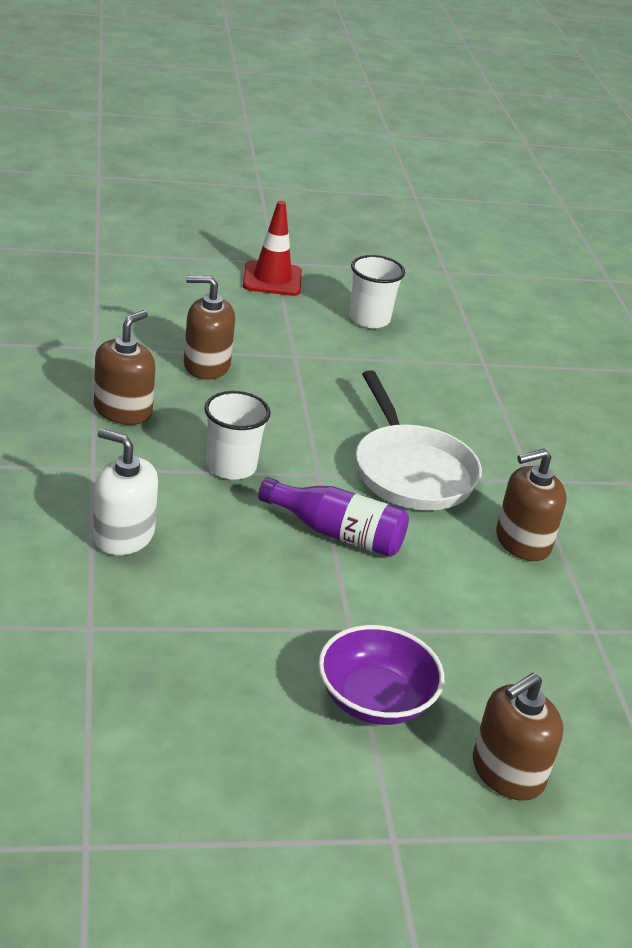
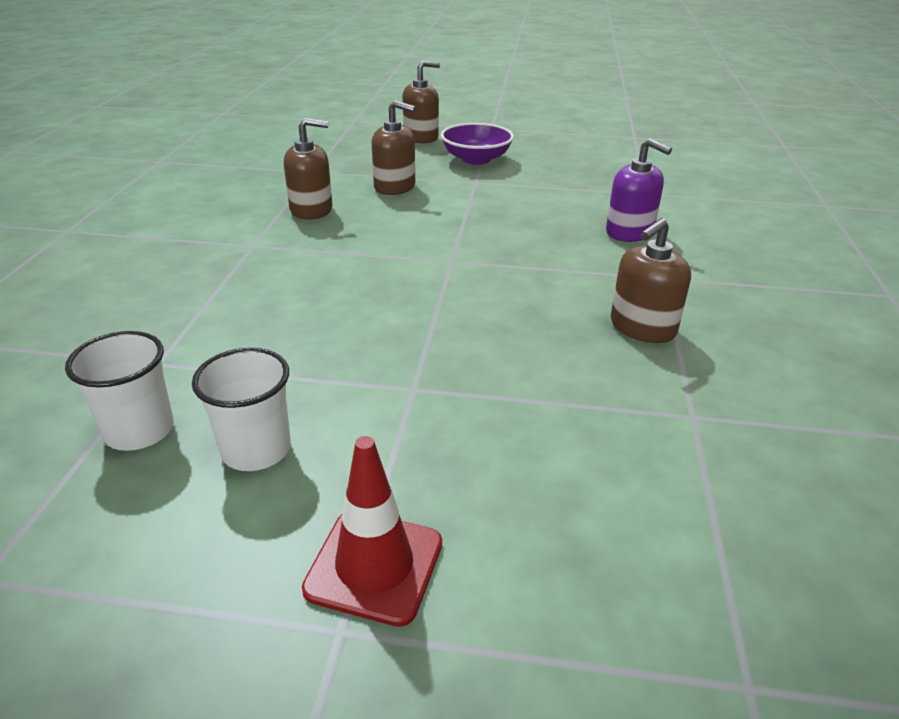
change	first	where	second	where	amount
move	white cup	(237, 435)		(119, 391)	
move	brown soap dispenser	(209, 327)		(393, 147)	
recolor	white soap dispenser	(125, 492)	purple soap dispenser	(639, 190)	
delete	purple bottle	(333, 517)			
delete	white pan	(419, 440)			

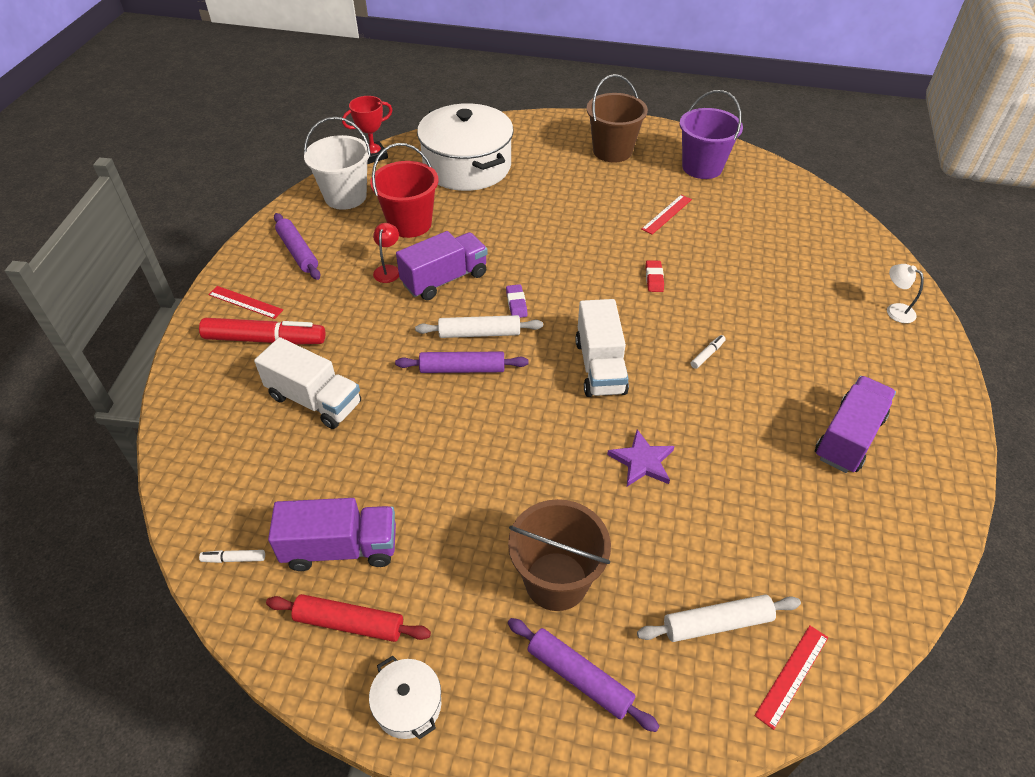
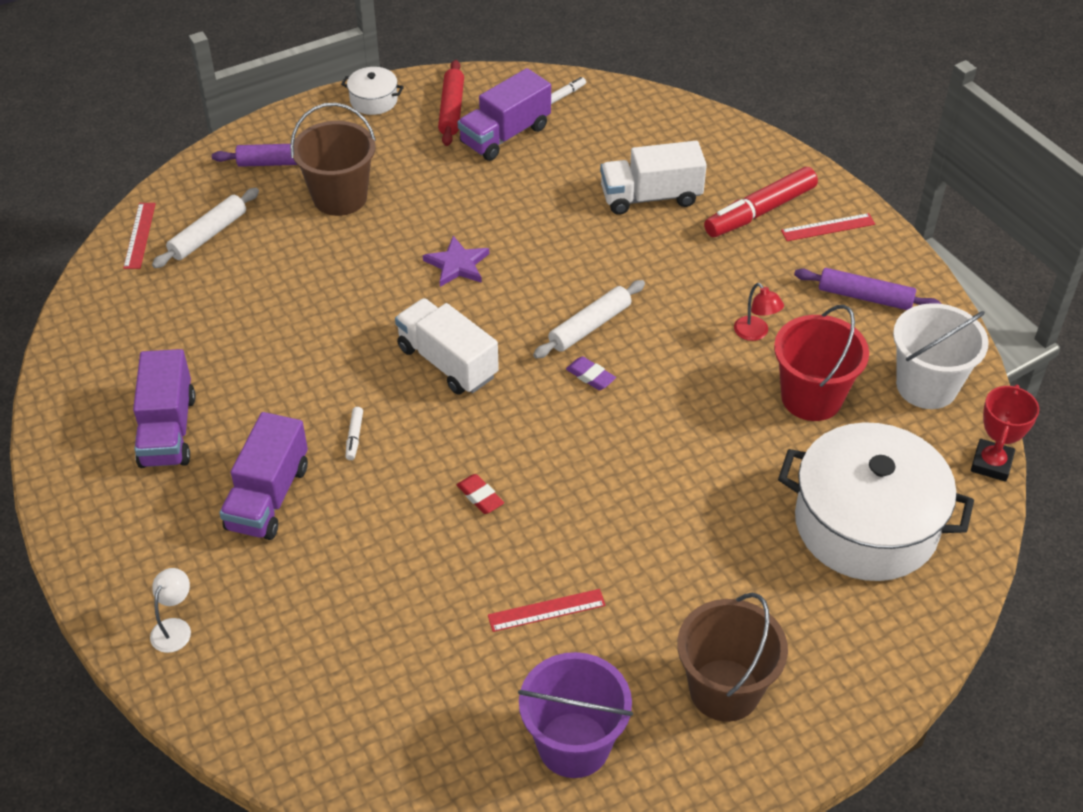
change	first	where	second	where	amount
rotate	white lamp	(905, 293)		(170, 610)	75 degrees counterclockwise
move	purple truck	(442, 265)		(263, 476)	
move	purple star	(641, 458)		(456, 261)	
rotate	red rolling pin	(348, 618)		(451, 103)	60 degrees counterclockwise
rotate	red ruler	(666, 214)		(547, 610)	75 degrees clockwise
delete	purple rolling pin	(461, 362)			

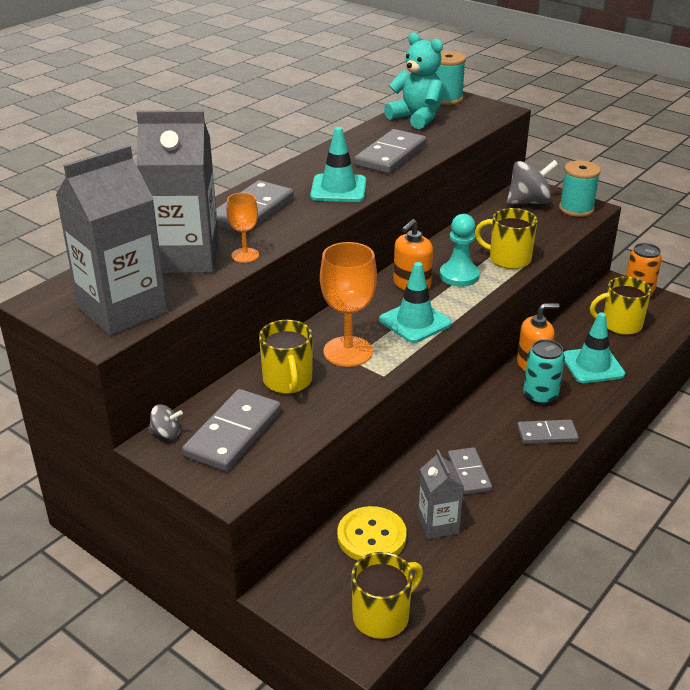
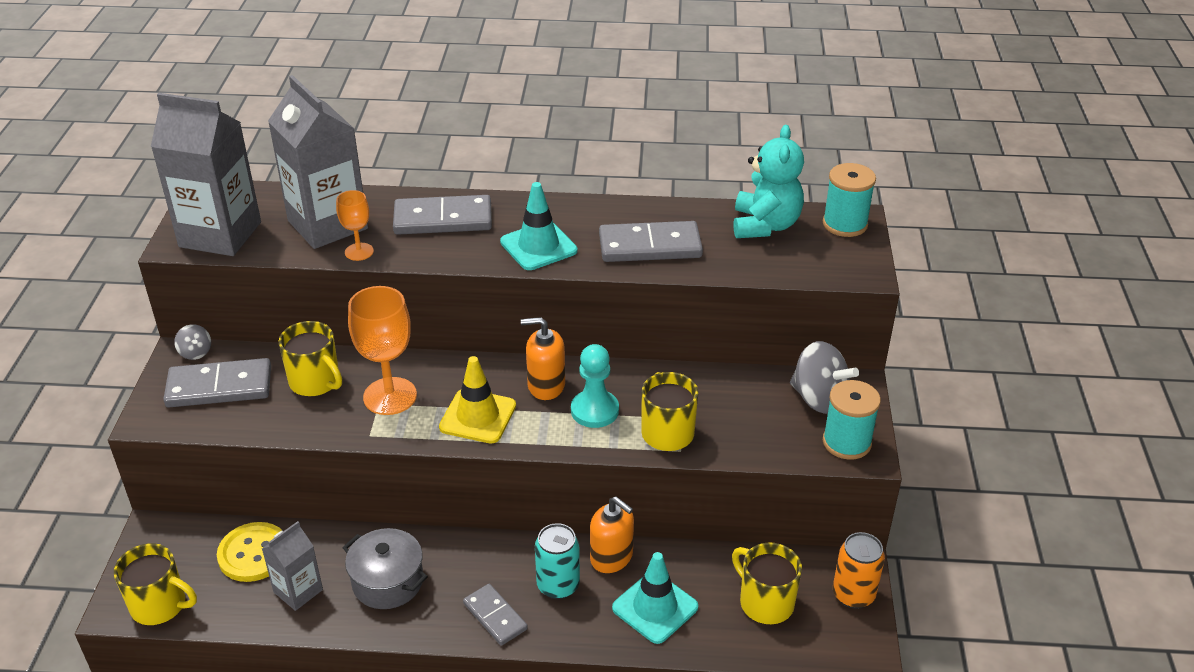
change	first	where	second	where	amount
rotate	yellow mug	(285, 357)		(310, 358)	90 degrees counterclockwise
replace	grey domino	(470, 470)	grey pot	(385, 568)	
recolor	turquoise traffic cone	(415, 302)	yellow traffic cone	(477, 400)	

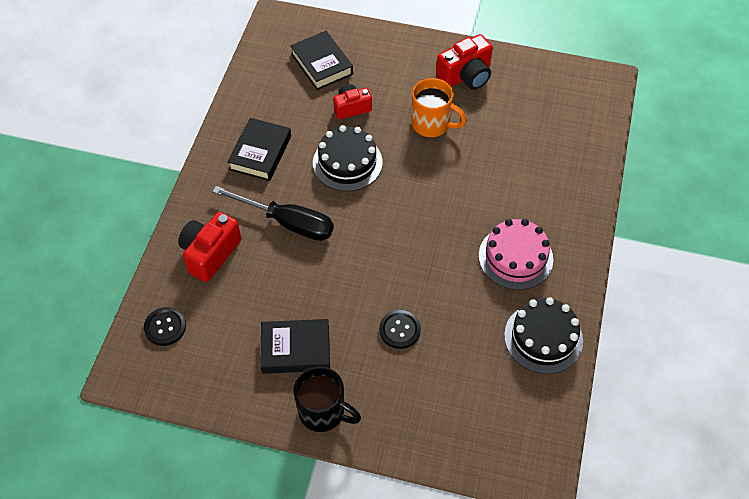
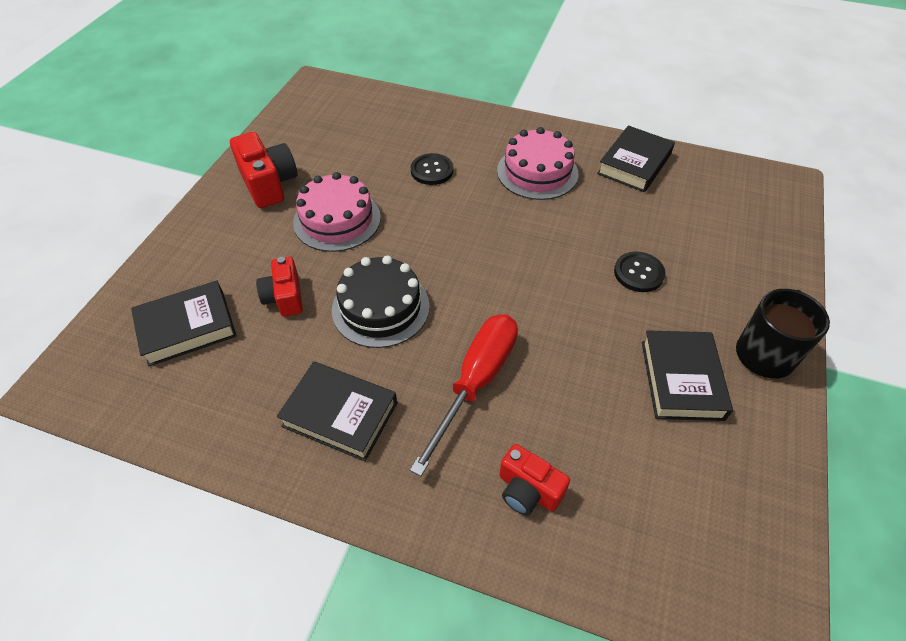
change	first	where	second	where	amount
replace	orange mug	(439, 107)	pink cake	(337, 212)	
recolor	black screwdriver	(273, 213)	red screwdriver	(464, 395)	
move	black button	(165, 326)		(432, 169)	
resize	red camera	(209, 247)		(534, 479)	x0.66
replace	black cake	(543, 335)	black book	(636, 158)	

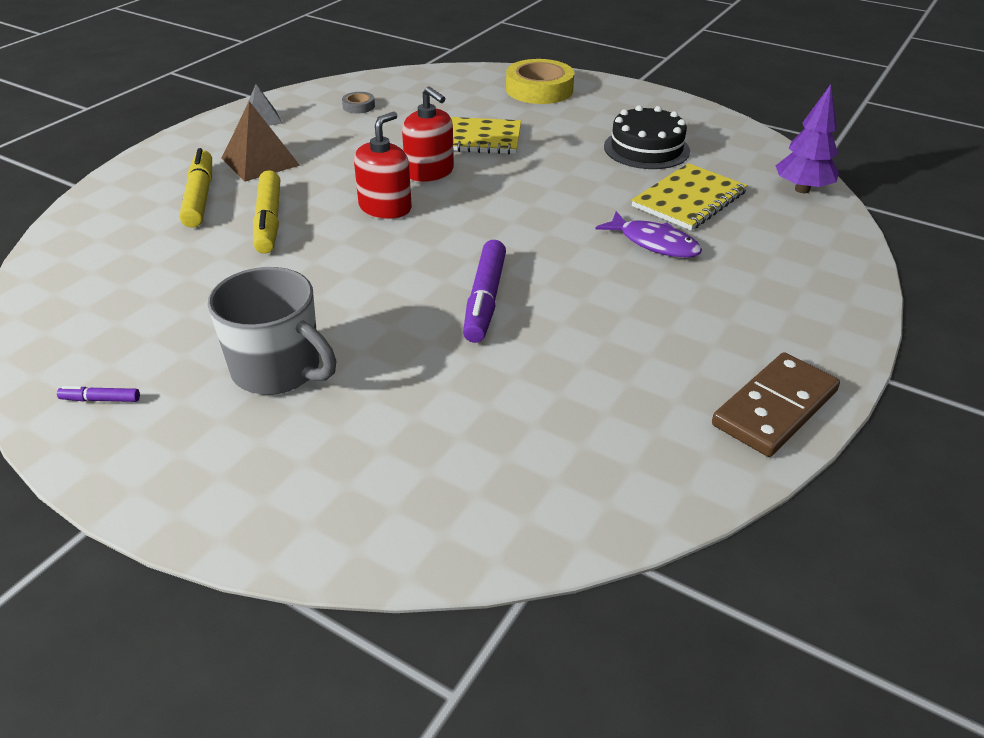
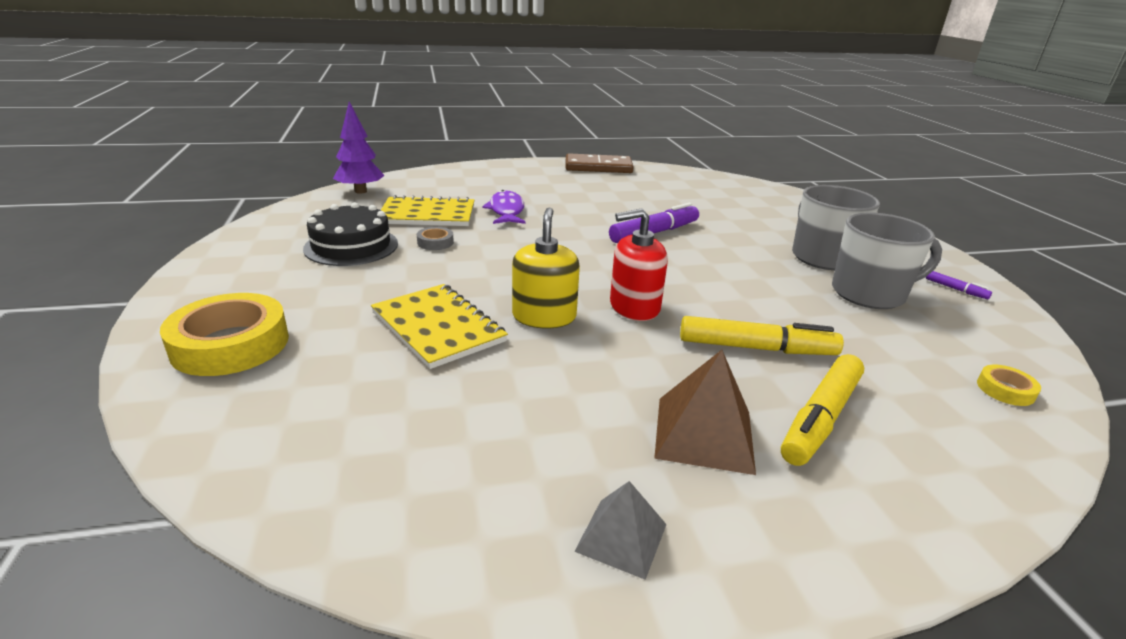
change	first	where	second	where	amount
move	grey tape	(358, 102)		(435, 238)	
recolor	red soap dispenser	(428, 134)	yellow soap dispenser	(546, 268)	
rotate	yellow marker	(266, 212)		(762, 335)	60 degrees clockwise
insert			grey mug	(887, 260)	
insert			yellow tape	(1009, 385)	

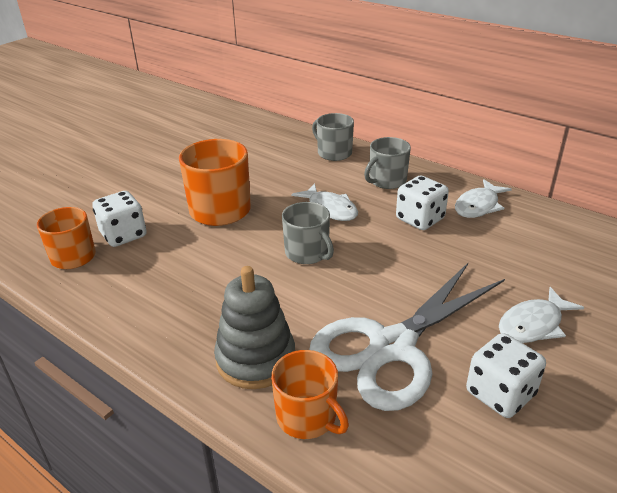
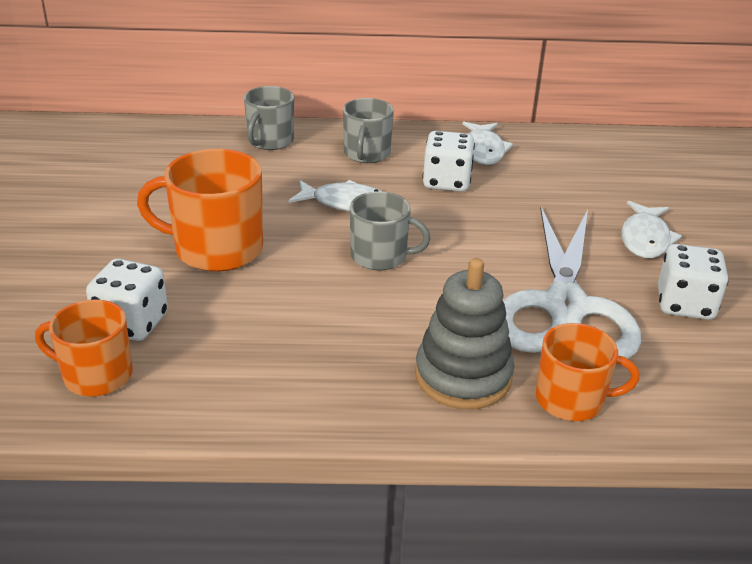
change	first	where	second	where	amount
rotate	grey mug	(333, 137)		(269, 118)	75 degrees counterclockwise

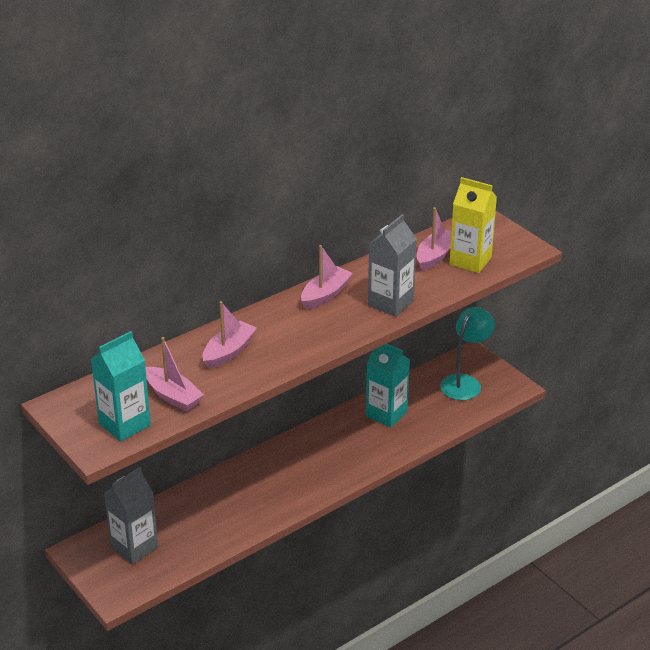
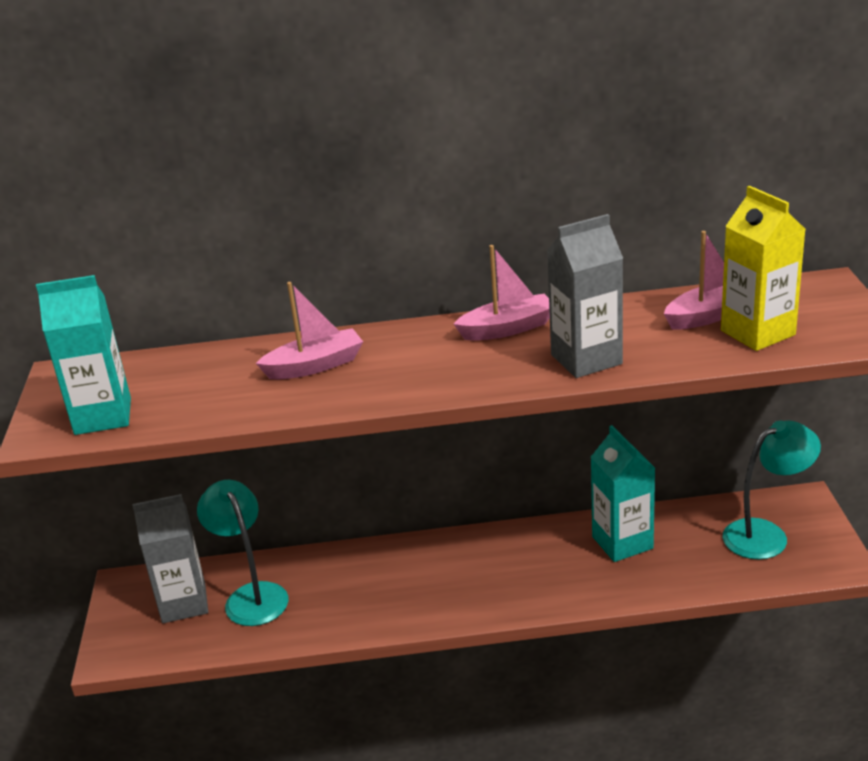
change	first	where	second	where	amount
insert			turquoise lamp	(242, 553)	
delete	pink boat	(174, 374)			

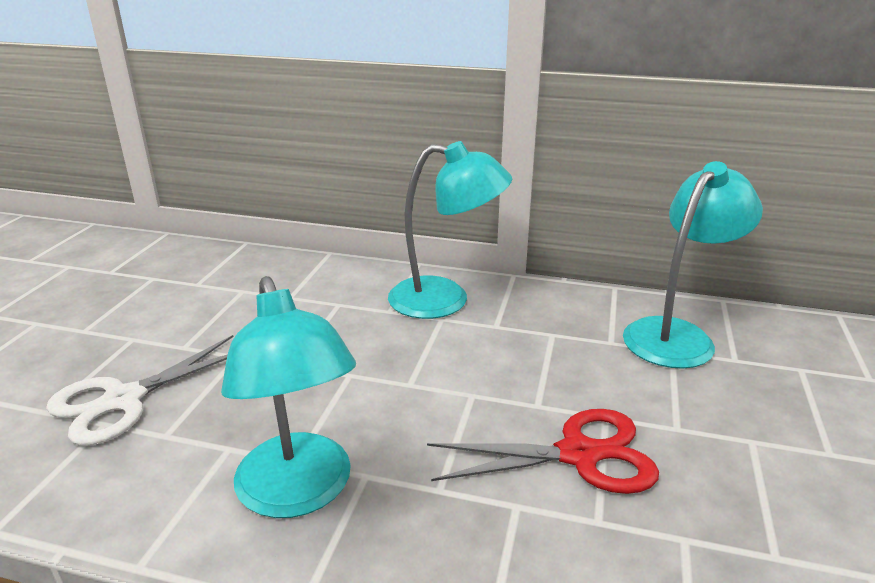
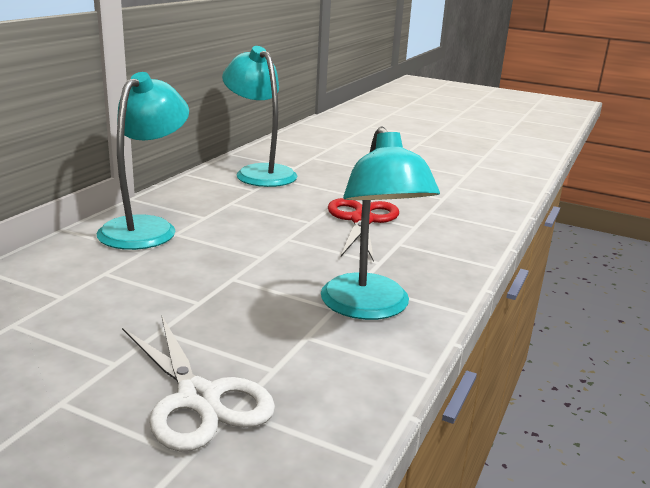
change	first	where	second	where	amount
rotate	turquoise lamp	(288, 397)		(380, 223)	90 degrees clockwise

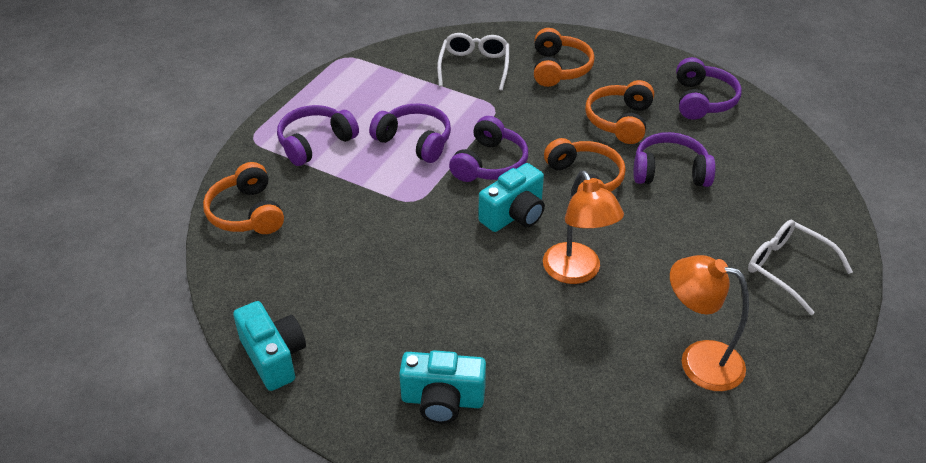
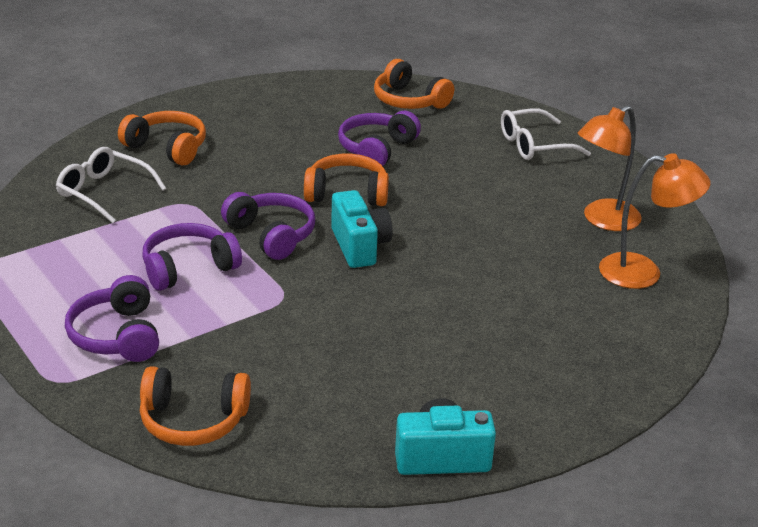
change	first	where	second	where	amount
move	orange headphones	(619, 112)		(414, 84)	
move	orange lamp	(583, 227)		(654, 221)	
delete	turquoise camera	(442, 387)			
delete	purple headphones	(709, 88)			

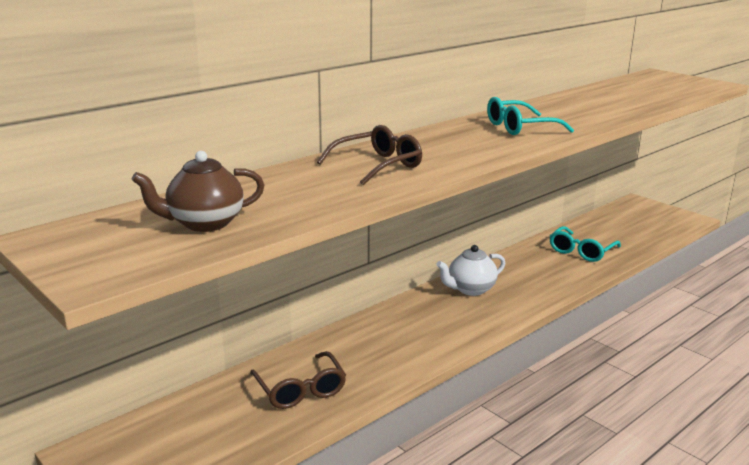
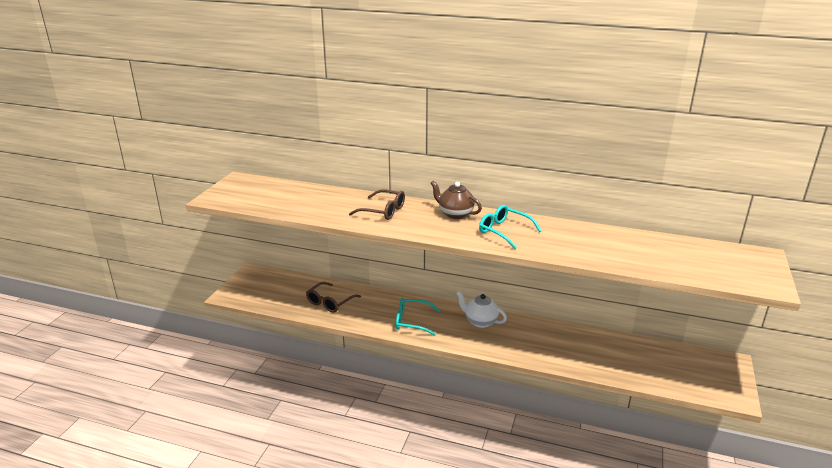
change	first	where	second	where	amount
move	turquoise glasses	(585, 244)		(418, 317)	
move	brown teapot	(198, 191)		(456, 199)	

